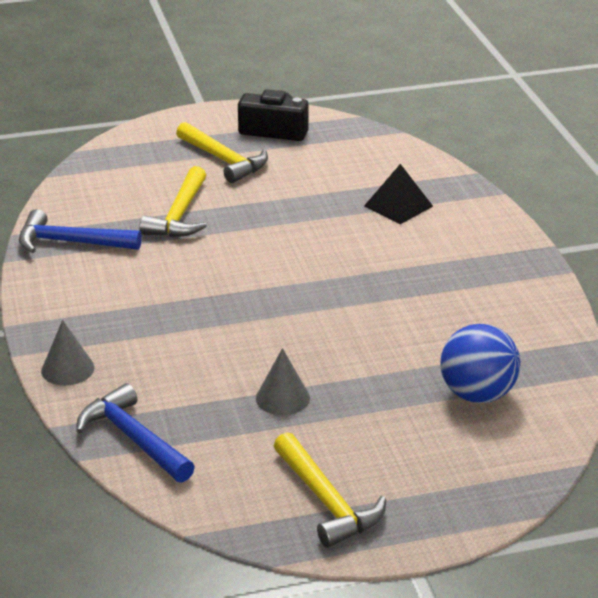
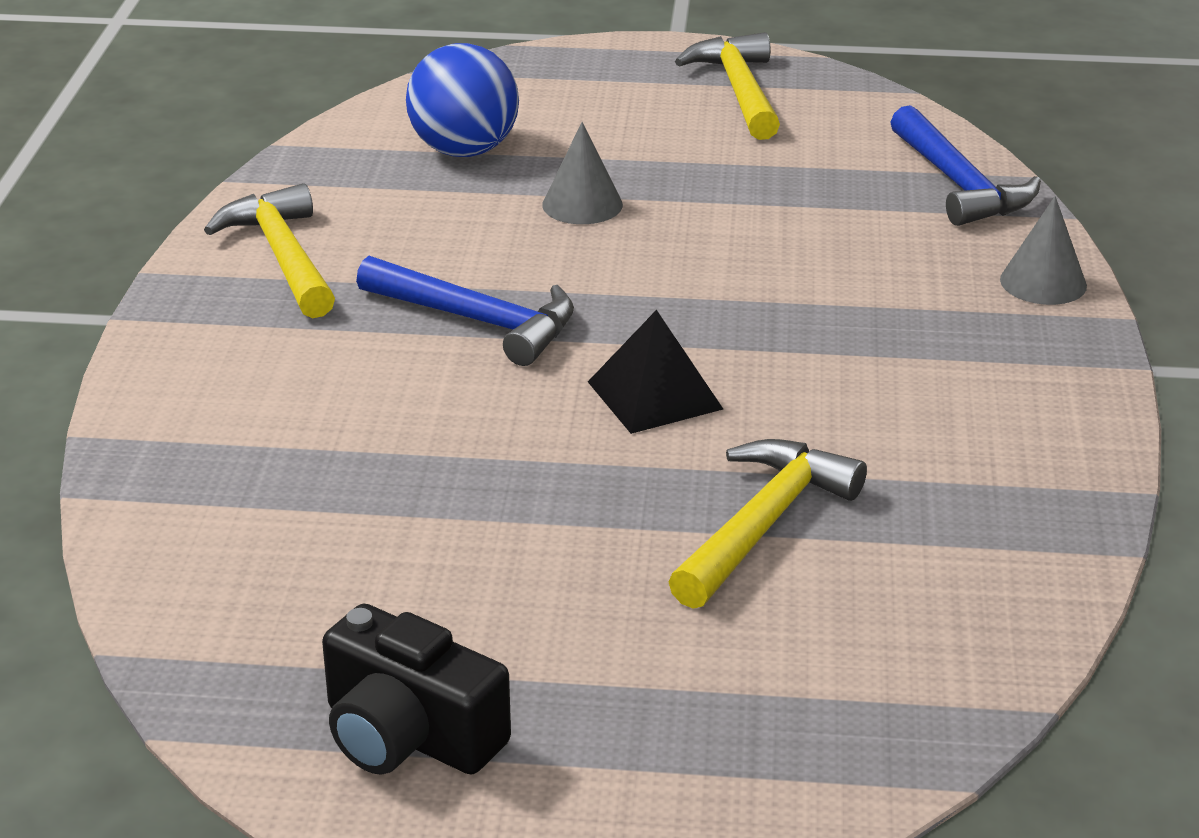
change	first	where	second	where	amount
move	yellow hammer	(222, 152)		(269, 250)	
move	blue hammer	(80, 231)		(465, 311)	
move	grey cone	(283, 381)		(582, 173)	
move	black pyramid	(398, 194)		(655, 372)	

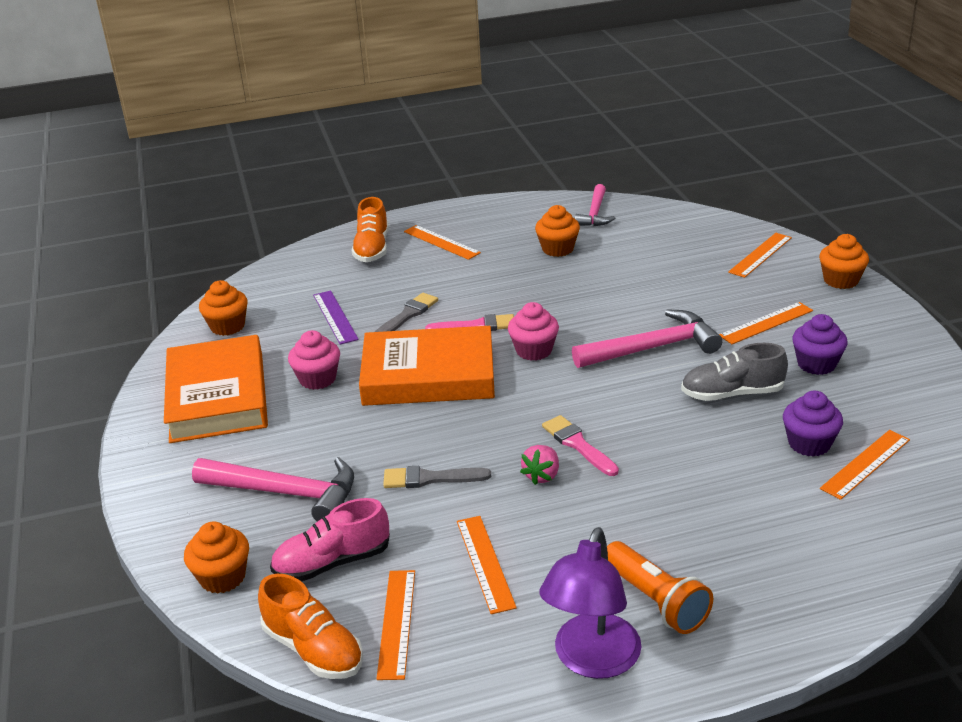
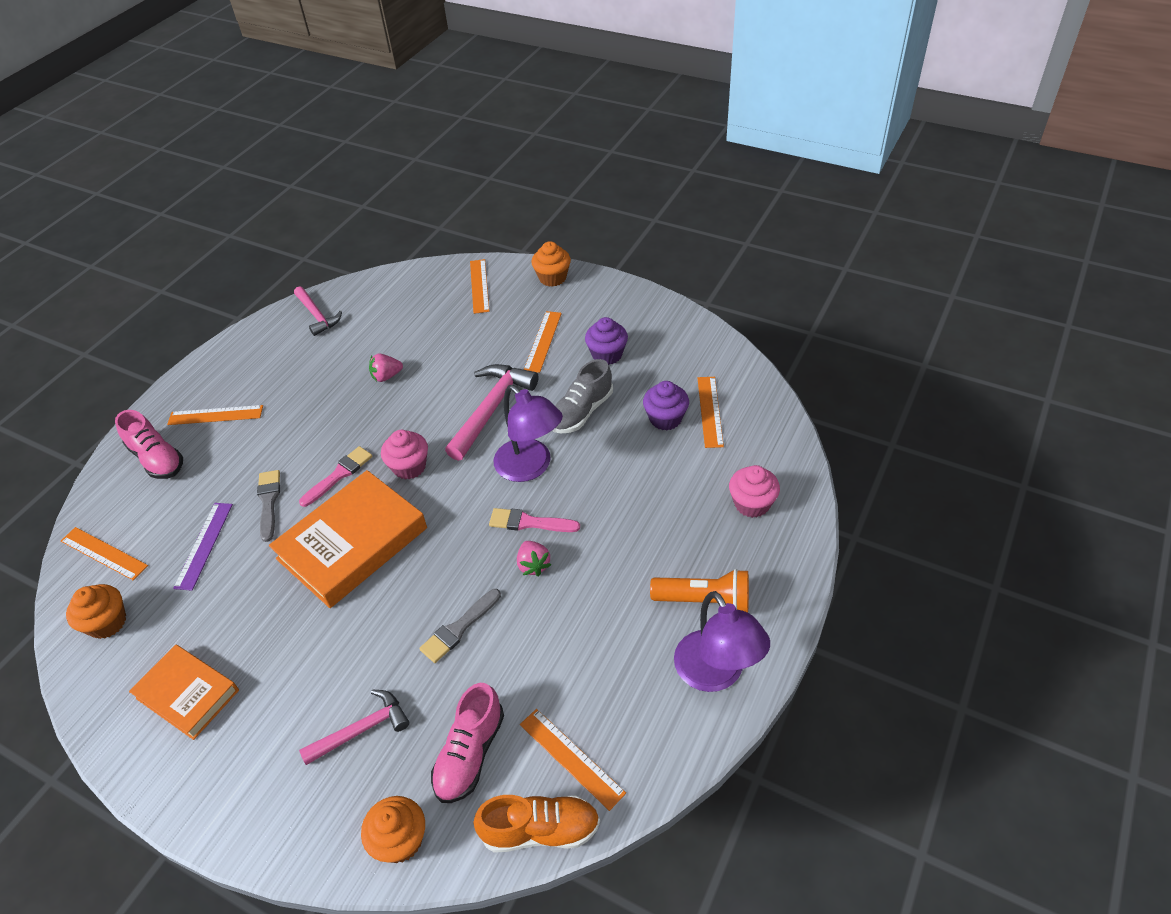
change	first	where	second	where	amount
move	orange ruler	(487, 565)		(104, 554)	
recolor	orange shoe	(370, 229)	pink shoe	(149, 444)	
resize	orange book	(216, 389)		(184, 692)	x0.61
rotate	purple ruler	(336, 317)		(203, 547)	75 degrees clockwise
resize	pink hammer	(273, 489)		(354, 727)	x0.64
insert			pink strawberry	(386, 367)	
insert			purple lamp	(528, 433)	
move	pink cupcake	(314, 360)		(754, 491)	
delete	orange cupcake	(557, 231)			

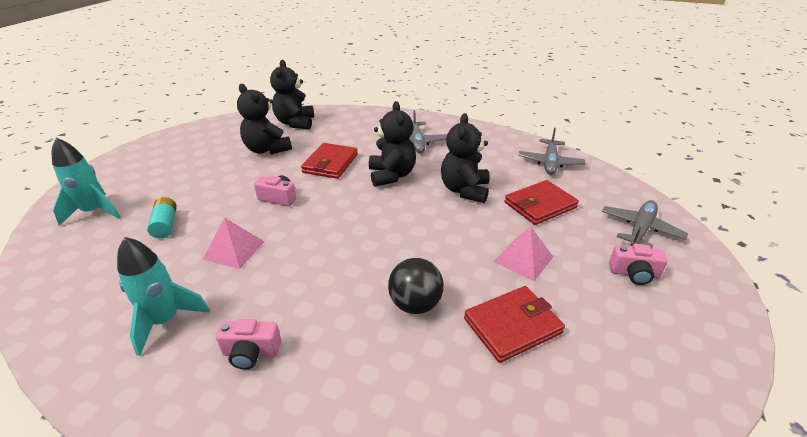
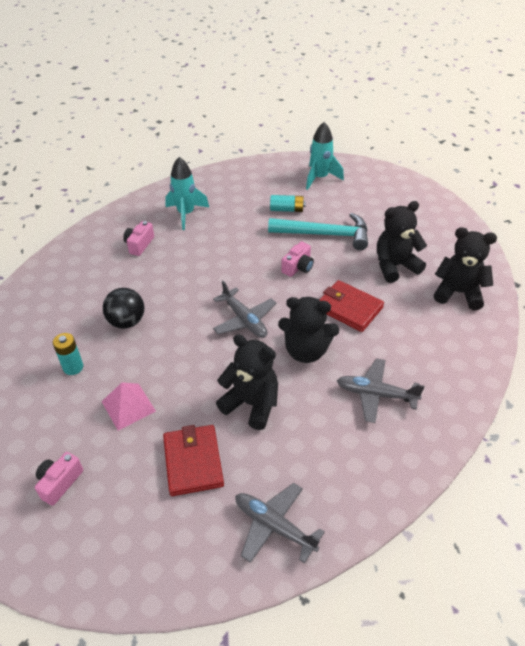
change	first	where	second	where	amount
replace	red wallet	(514, 324)	turquoise battery	(68, 354)	
move	grey plane	(645, 224)		(245, 309)	
insert			turquoise hammer	(318, 231)	
delete	pink pyramid	(234, 243)			

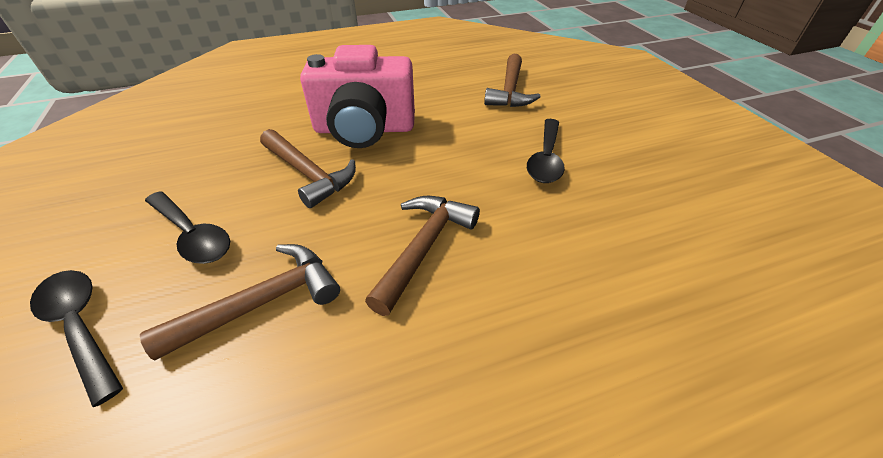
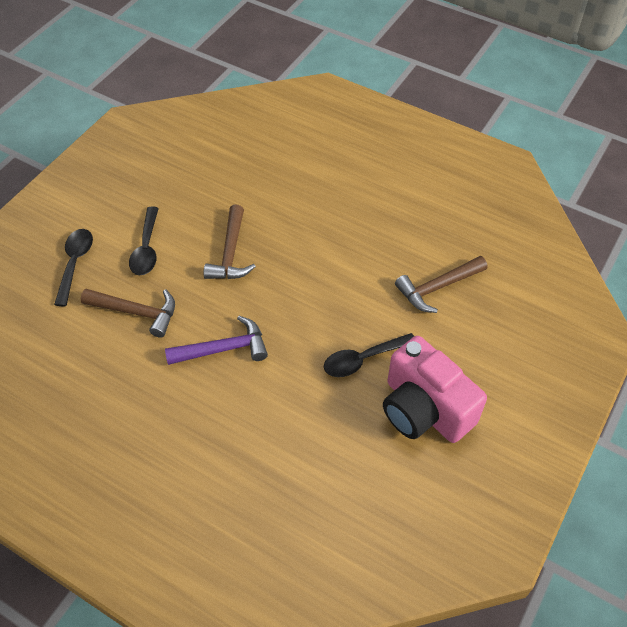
change	first	where	second	where	amount
recolor	brown hammer	(422, 256)	purple hammer	(216, 340)	
move	pink camera	(357, 96)		(435, 389)	

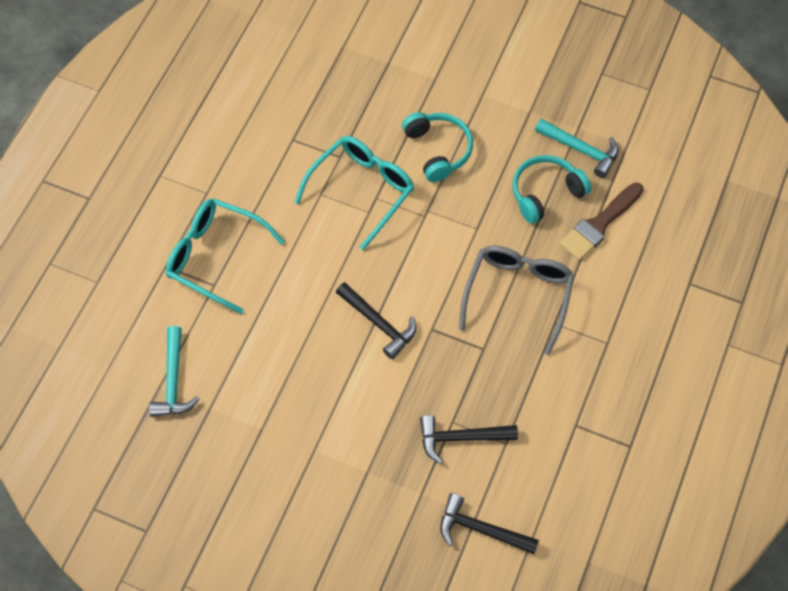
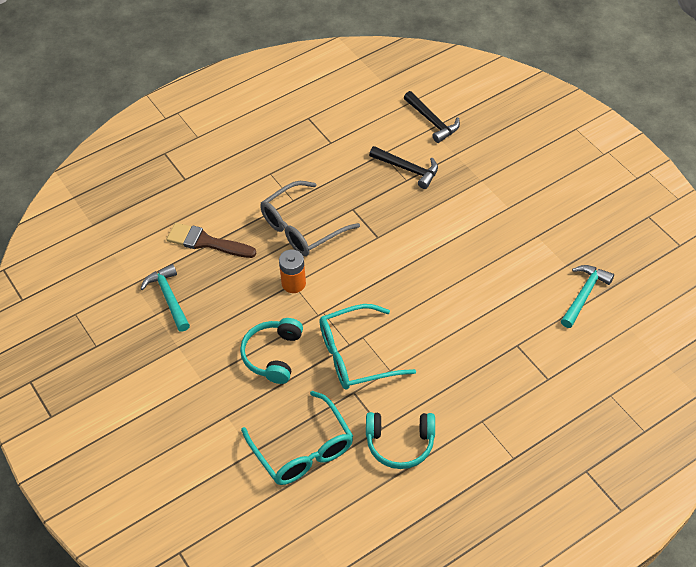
change	first	where	second	where	amount
rotate	brown brush	(601, 222)		(211, 240)	150 degrees counterclockwise
move	turquoise glasses	(225, 256)		(297, 438)	
insert			orange battery	(292, 271)	
move	turquoise headphones	(551, 189)		(400, 440)	
delete	black hammer	(376, 320)			

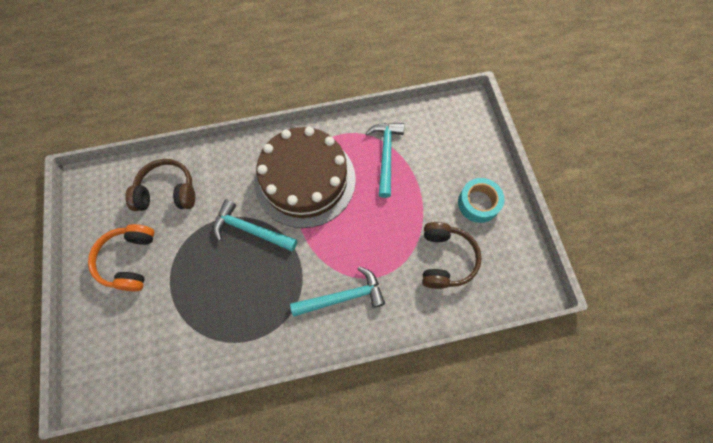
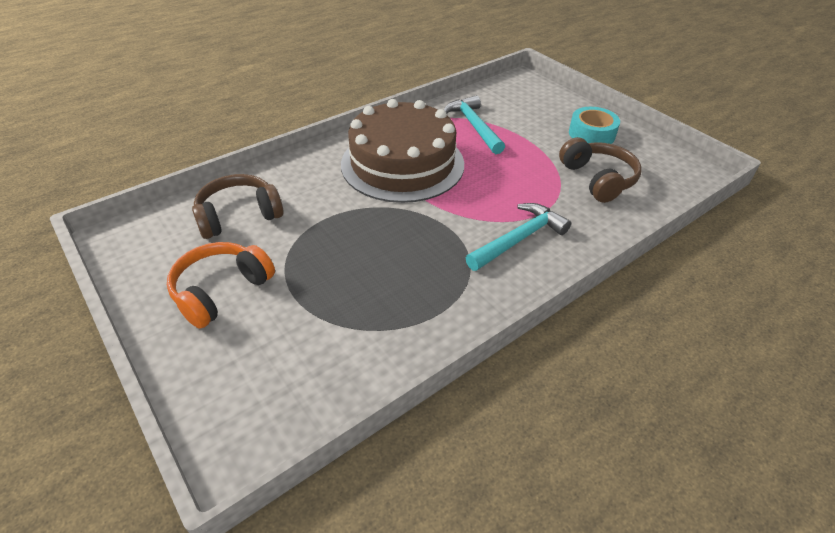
change	first	where	second	where	amount
rotate	orange headphones	(121, 257)		(221, 285)	60 degrees clockwise
delete	turquoise hammer	(255, 225)			

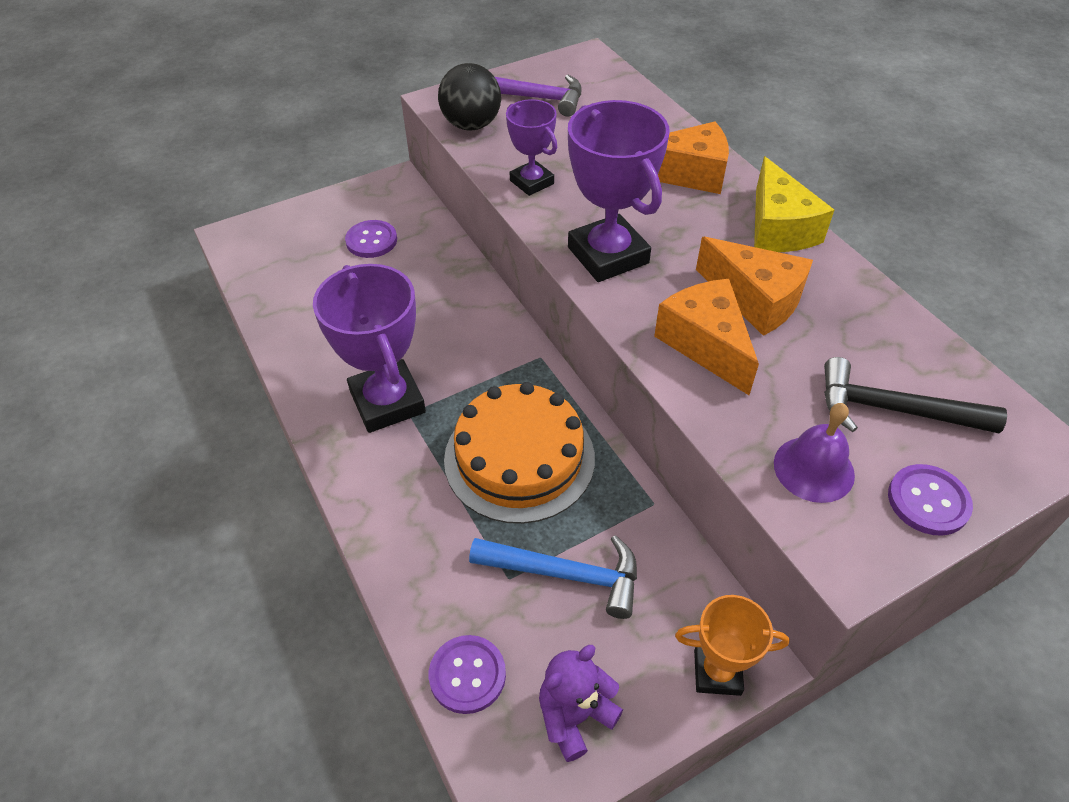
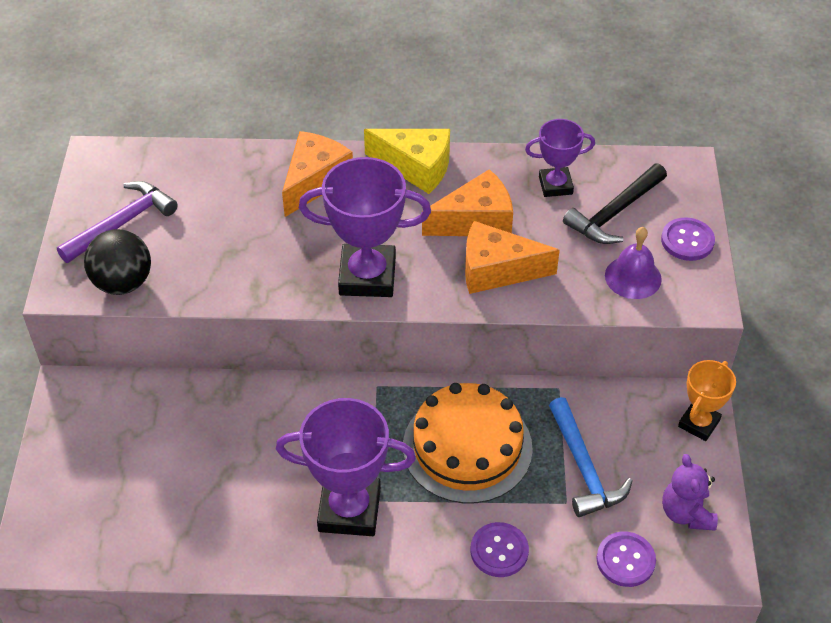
change	first	where	second	where	amount
move	purple button	(371, 239)		(499, 549)	
move	purple trophy	(531, 147)		(560, 158)	
rotate	blue hammer	(553, 577)		(591, 457)	120 degrees clockwise

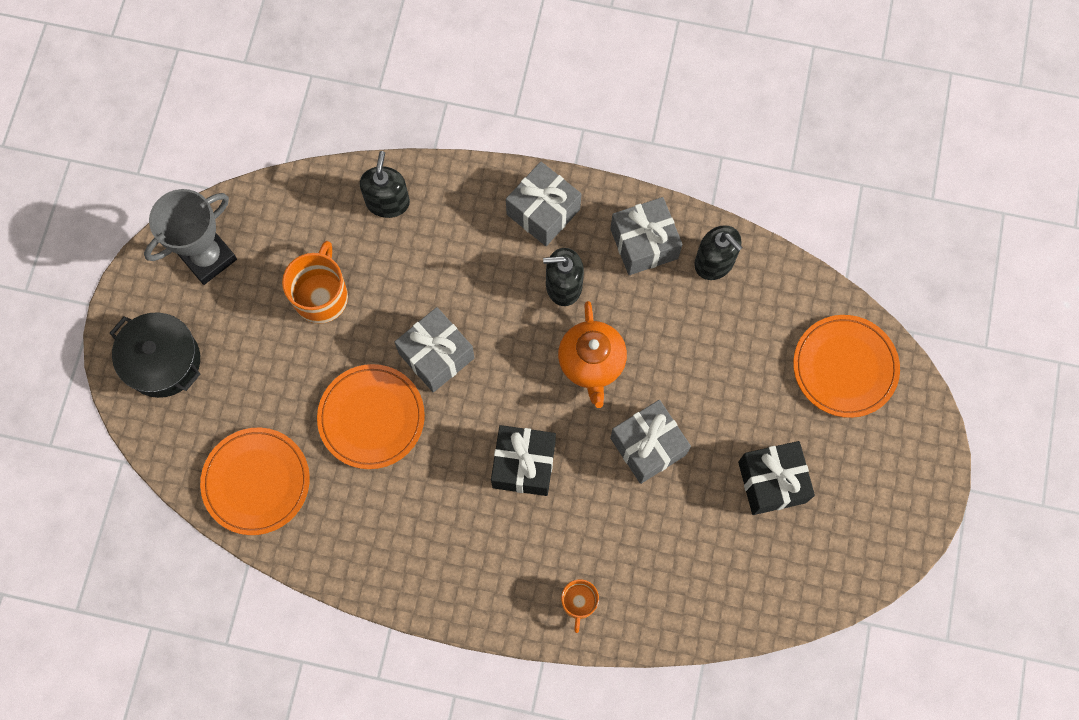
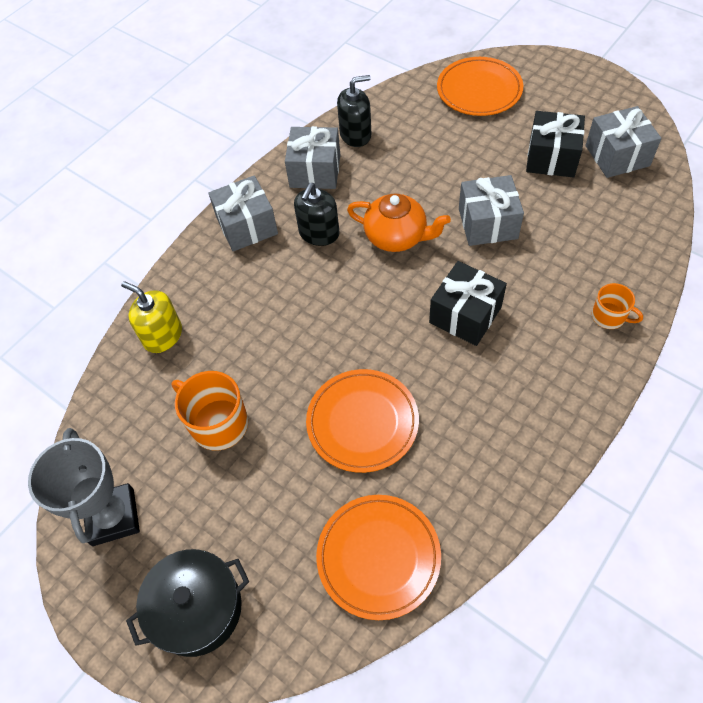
change	first	where	second	where	amount
recolor	black soap dispenser	(385, 184)	yellow soap dispenser	(151, 317)	
move	grey gift	(435, 350)		(624, 142)	

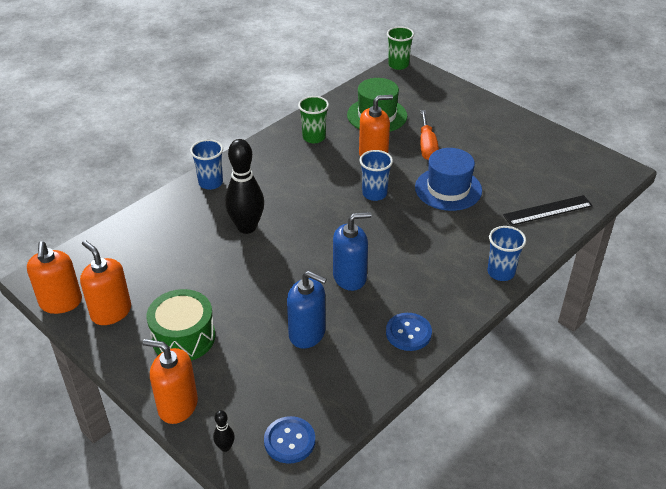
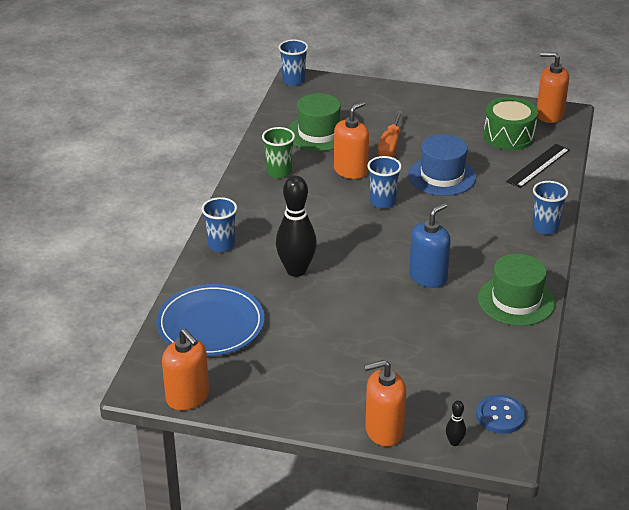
change	first	where	second	where	amount
insert			blue plate	(210, 320)	
recolor	green cup	(400, 48)	blue cup	(293, 62)	
rotate	orange screwdriver	(429, 135)		(390, 134)	45 degrees clockwise
replace	blue button	(409, 332)	green hat	(516, 290)	
move	green drum	(180, 325)		(510, 123)	
move	orange soap dispenser	(105, 282)		(553, 87)	
delete	blue soap dispenser	(307, 309)			

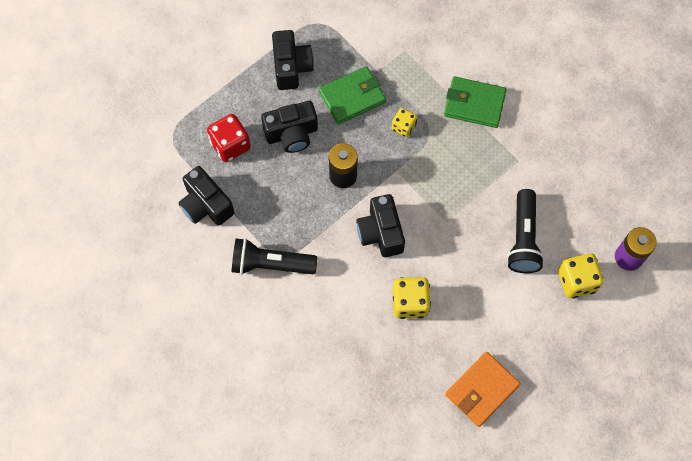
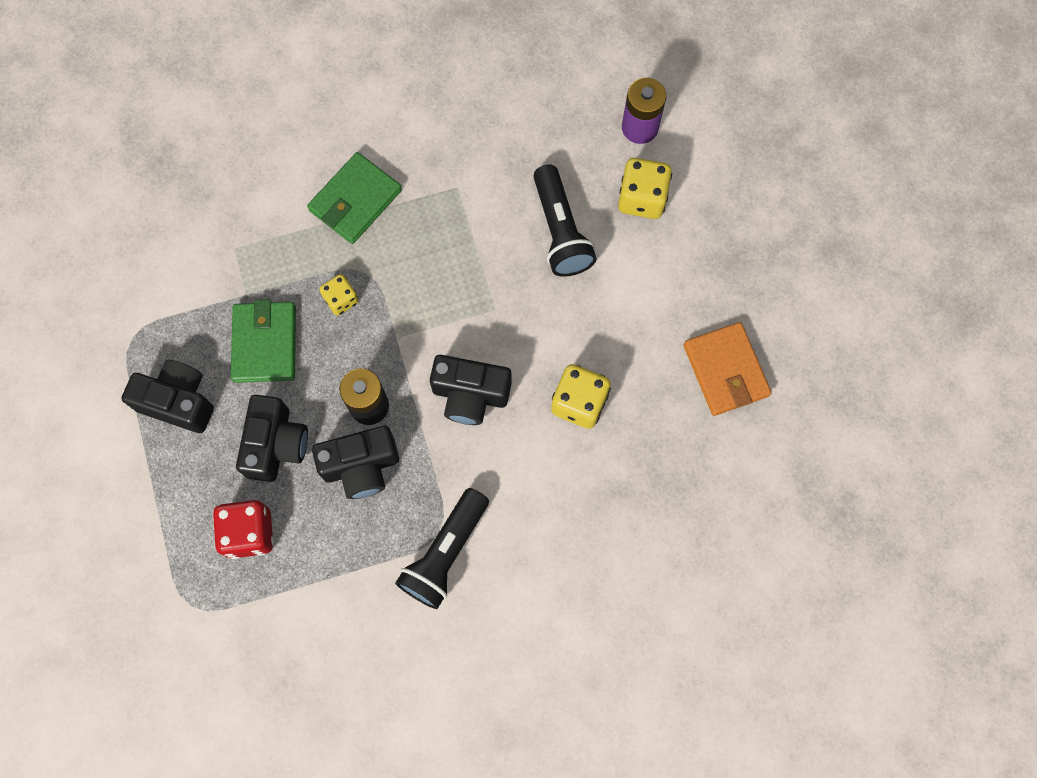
change	first	where	second	where	amount
move	black camera	(206, 196)		(355, 462)	
rotate	black flashlight	(525, 231)		(565, 220)	45 degrees clockwise

